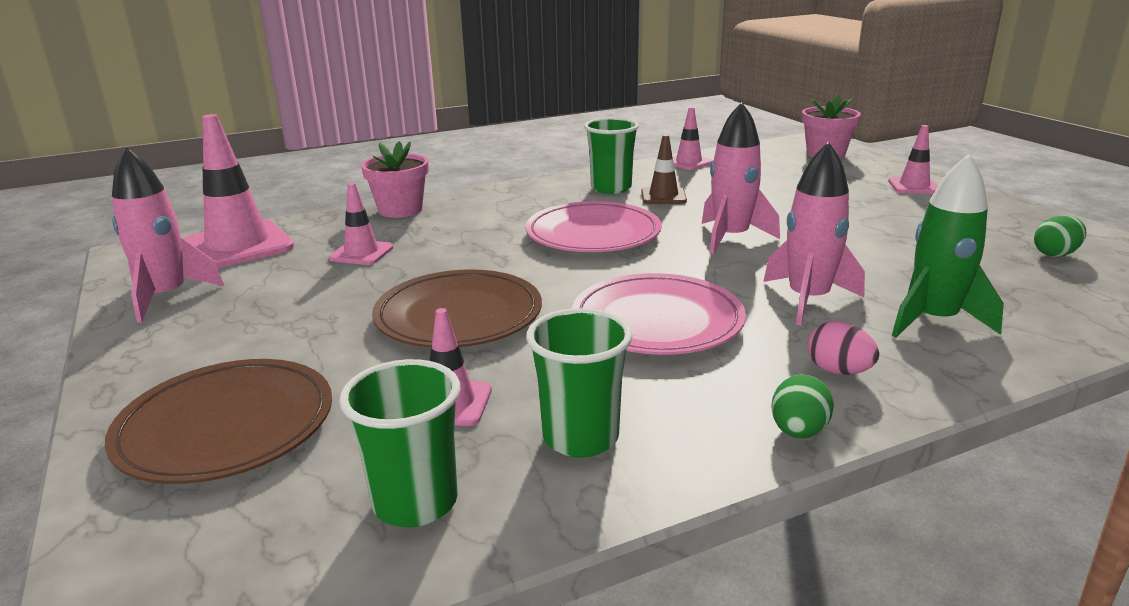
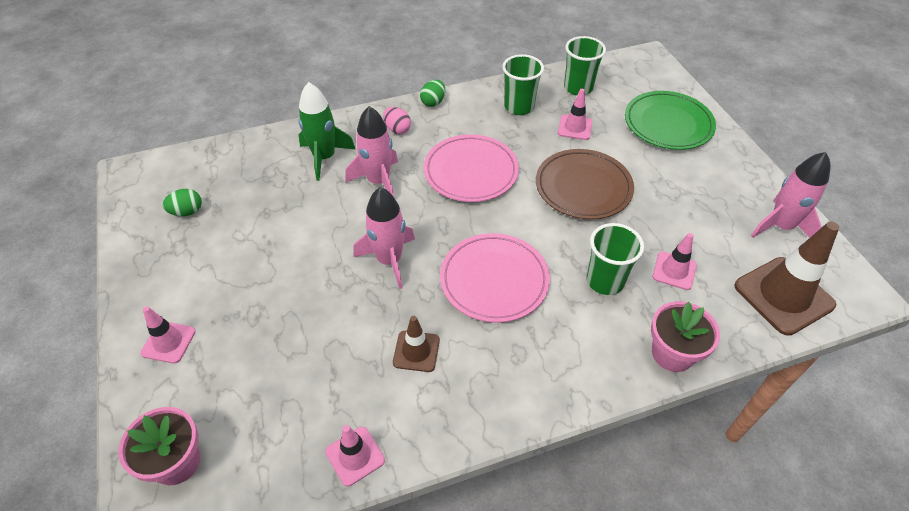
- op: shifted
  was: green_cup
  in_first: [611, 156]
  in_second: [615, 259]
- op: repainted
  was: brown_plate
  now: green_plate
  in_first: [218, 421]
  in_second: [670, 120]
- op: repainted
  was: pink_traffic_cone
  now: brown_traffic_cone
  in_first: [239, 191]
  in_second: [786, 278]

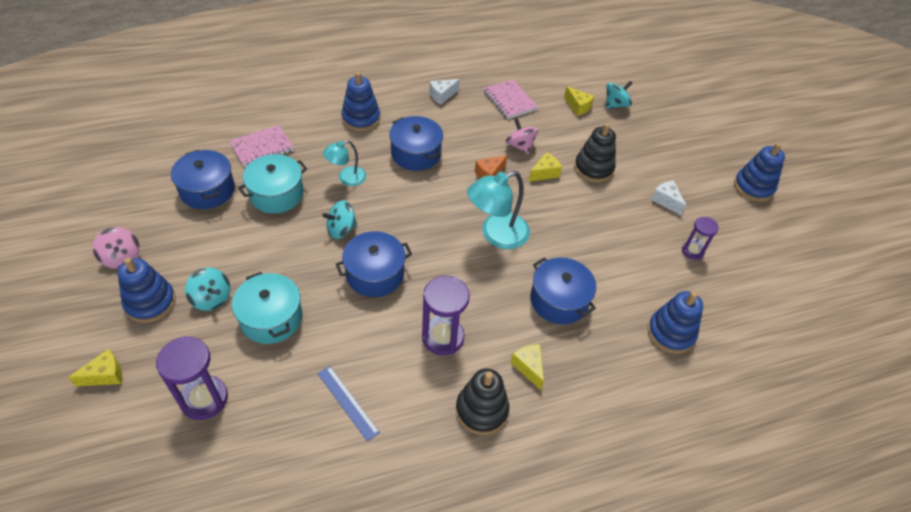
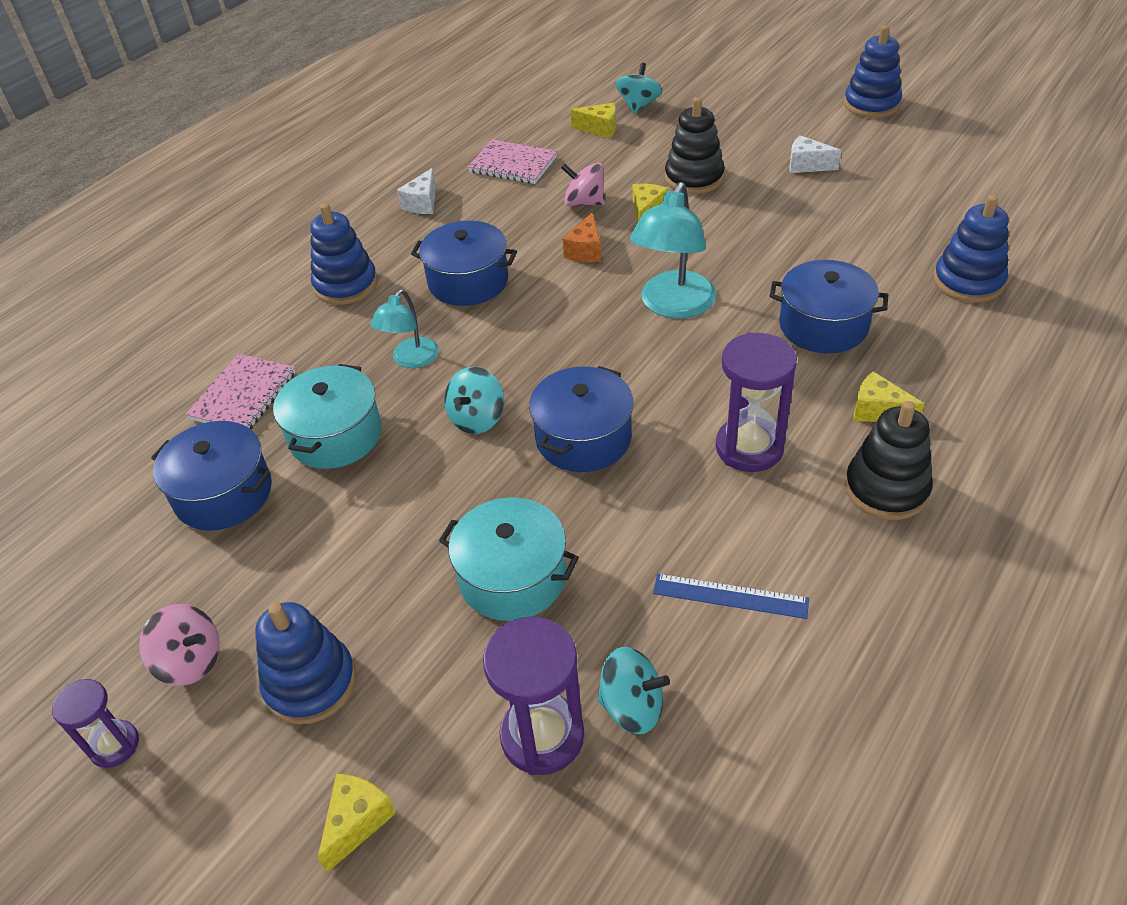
- op: shifted
  was: turquoise_spinning_top
  in_first: [207, 289]
  in_second: [633, 690]
- op: shifted
  was: purple_hourglass
  in_first: [700, 238]
  in_second: [95, 723]

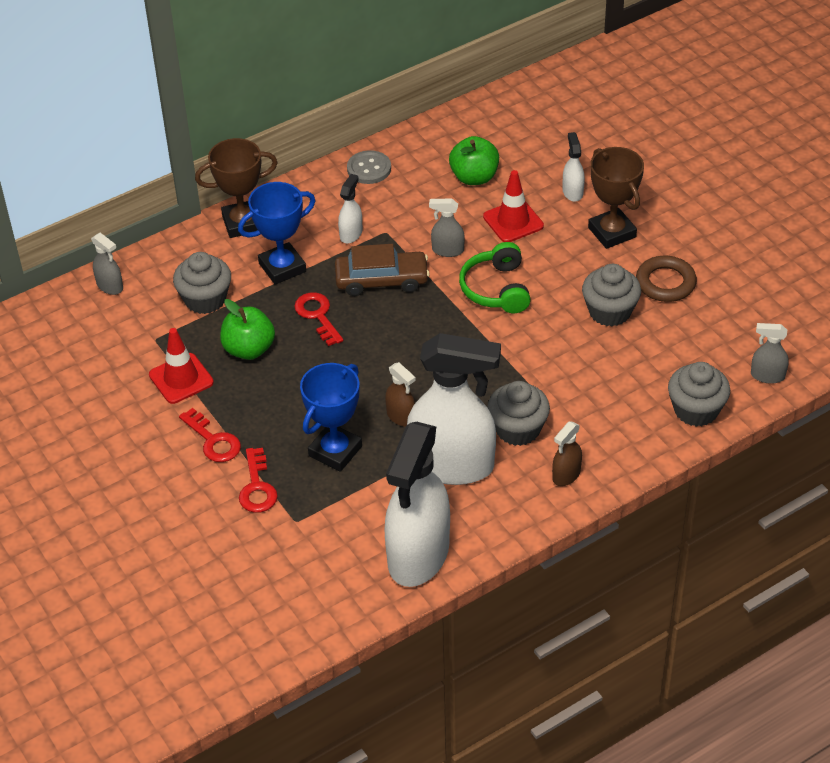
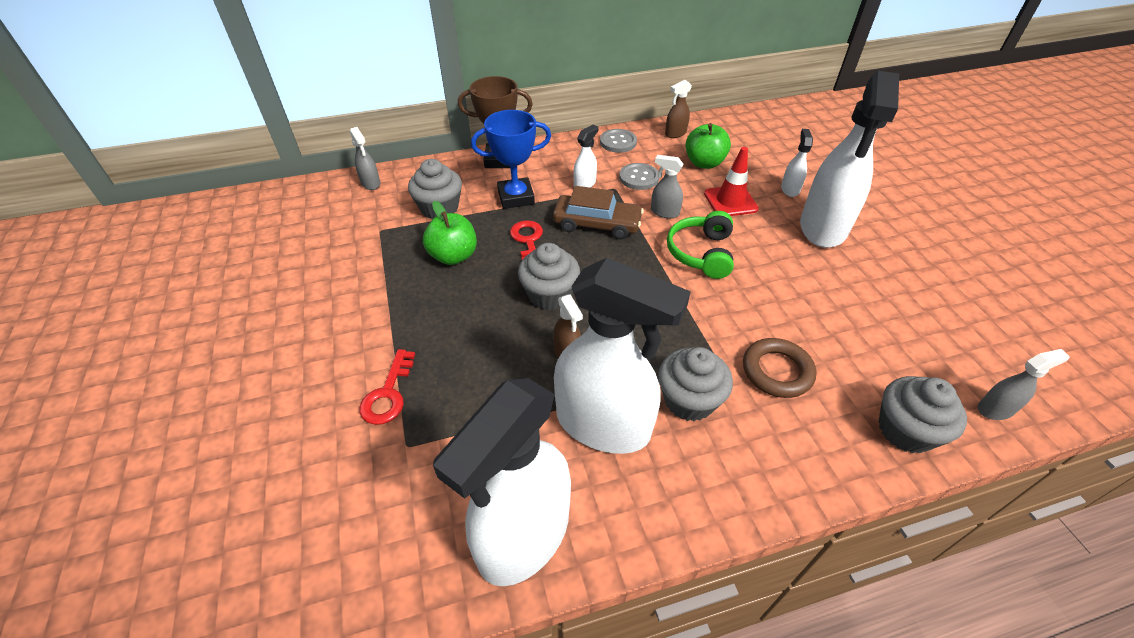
- op: gone
  was: red_traffic_cone
  in_first: [181, 366]
- op: gone
  was: red_key
  in_first: [210, 435]
- op: gone
  was: blue_trophy
  in_first: [331, 417]
- op: new
  now: grey_button
  in_second: [639, 176]
- op: shifted
  was: brown_spray_bottle
  in_first: [567, 453]
  in_second: [678, 109]
- op: shifted
  was: grey_cupcake
  in_first: [611, 295]
  in_second: [549, 276]
- op: shifted
  was: brown_ring
  in_first: [666, 279]
  in_second: [779, 368]
- op: swapped
  was: brown_trophy
  now: white_spray_bottle
  in_first: [616, 198]
  in_second: [849, 159]
- op: rotated
  was: grey_spray_bottle
  in_first: [770, 353]
  in_second: [1024, 384]
  clockwise: 135

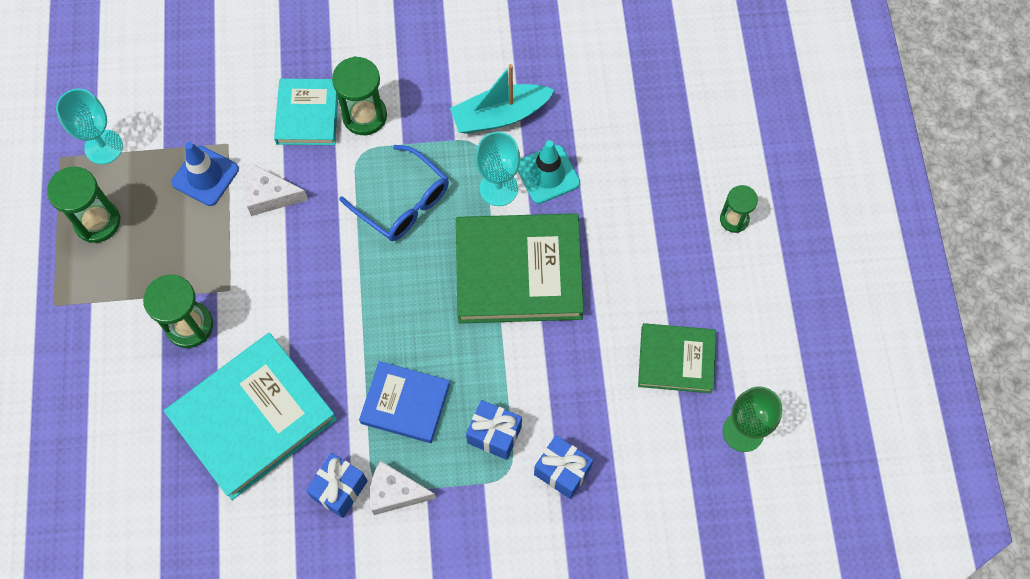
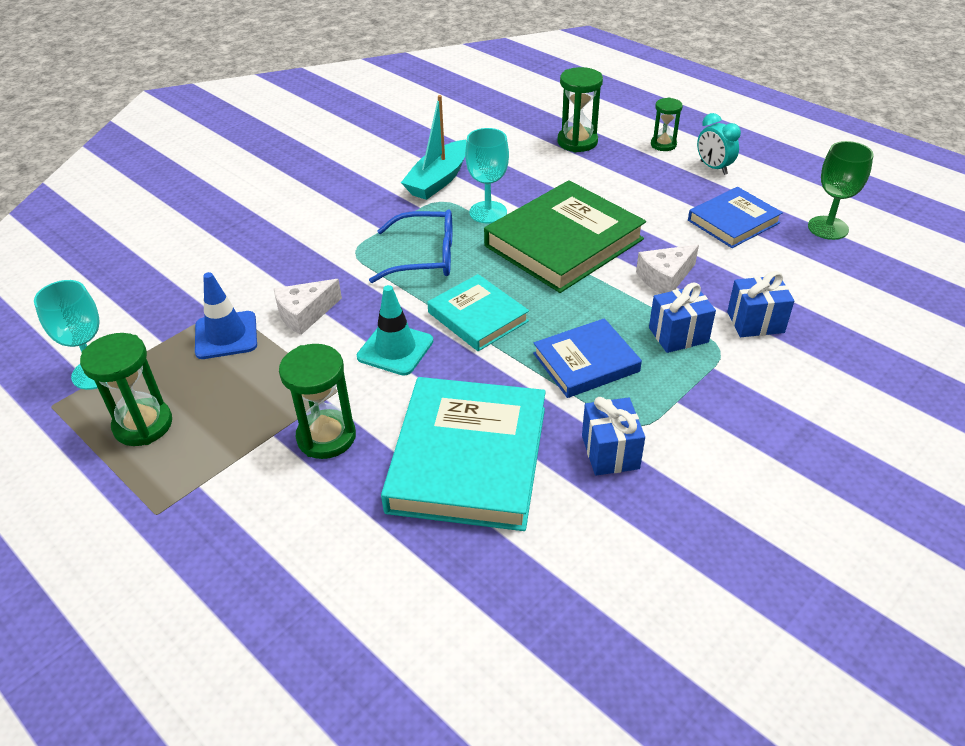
- op: new
  now: turquoise_clock
  in_second: [719, 144]
- op: shifted
  was: turquoise_book
  in_first: [306, 112]
  in_second: [478, 312]
- op: shifted
  was: green_hourglass
  in_first: [359, 95]
  in_second: [580, 109]
- op: shifted
  was: white_cheese
  in_first: [403, 488]
  in_second: [667, 269]
- op: shifted
  was: turquoise_traffic_cone
  in_first: [549, 172]
  in_second: [395, 330]
- op: repainted
  was: green_book
  now: blue_book
  in_first: [677, 358]
  in_second: [735, 217]

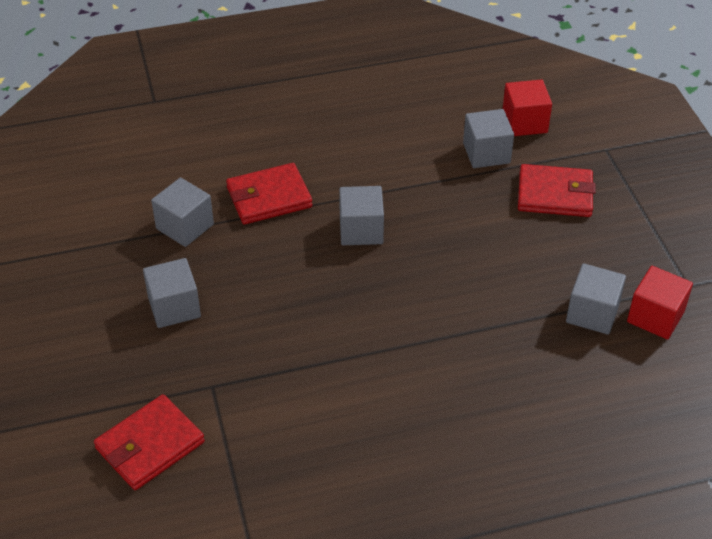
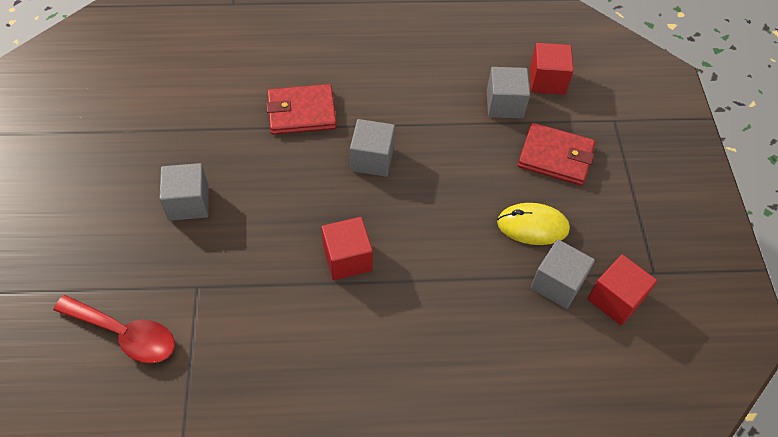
- op: gone
  was: grey_cube
  in_first: [182, 212]
- op: new
  now: red_cube
  in_second: [347, 248]
- op: new
  now: yellow_mouse
  in_second: [533, 224]
- op: swapped
  was: red_wallet
  now: red_spoon
  in_first: [149, 442]
  in_second: [114, 329]

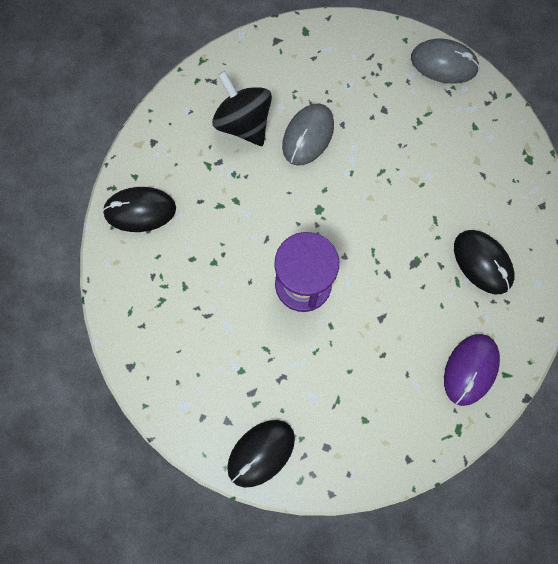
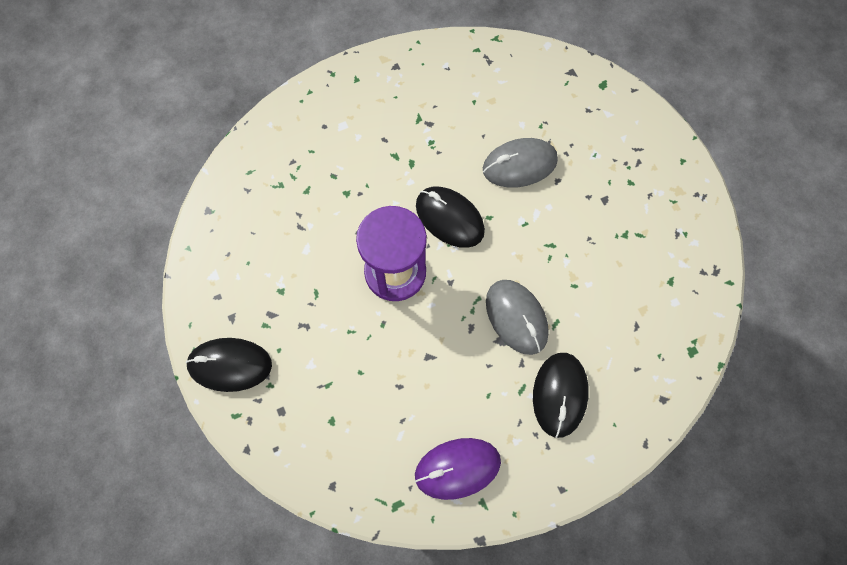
- op: gone
  was: black_spinning_top
  in_first: [242, 108]
- op: shifted
  was: black_mouse
  in_first: [139, 209]
  in_second: [450, 217]
- op: shifted
  was: grey_mouse
  in_first: [445, 61]
  in_second: [517, 317]

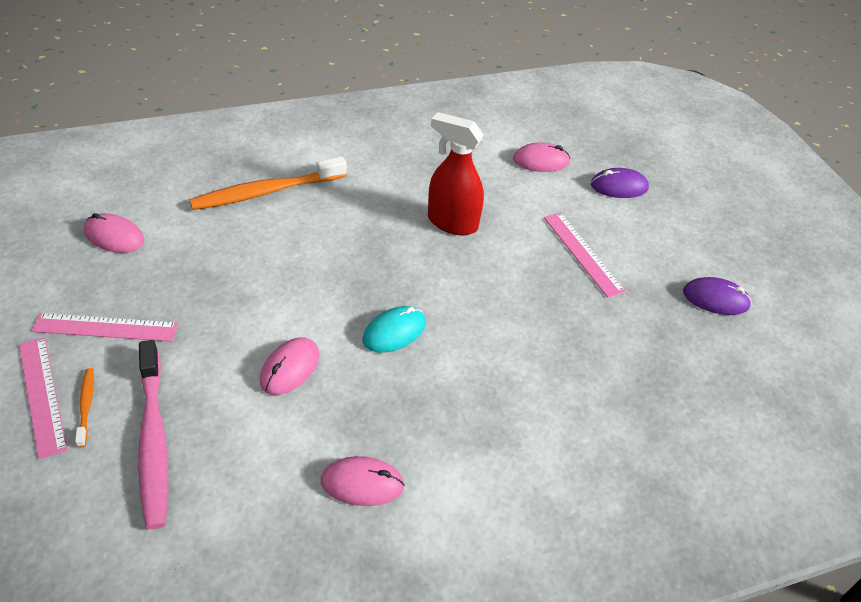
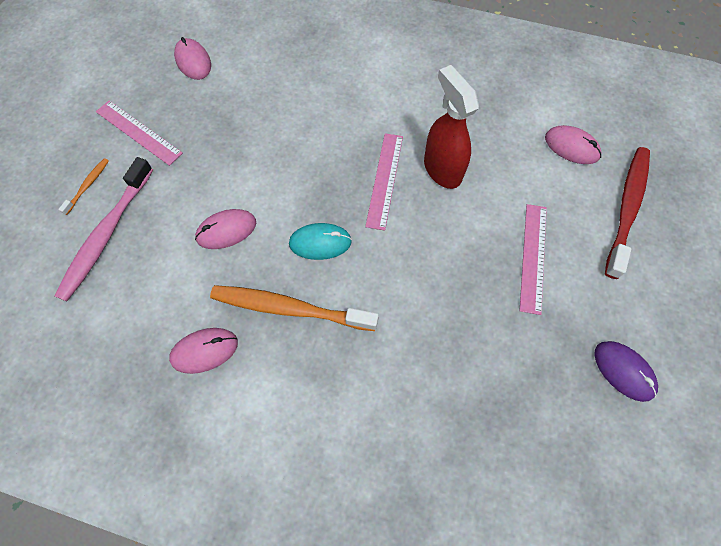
- op: shifted
  was: pink_ruler
  in_first: [43, 398]
  in_second: [384, 182]
- op: shifted
  was: orange_toothbrush
  in_first: [268, 183]
  in_second: [294, 308]
- op: swapped
  was: purple_mouse
  now: red_toothbrush
  in_first: [620, 183]
  in_second: [627, 213]
- op: rotated
  was: pink_mouse
  in_first: [363, 481]
  in_second: [203, 351]
  clockwise: -60

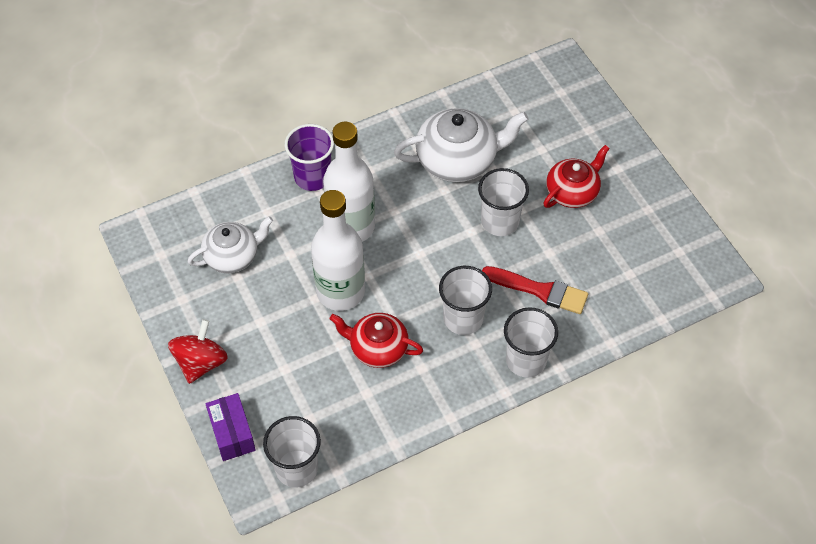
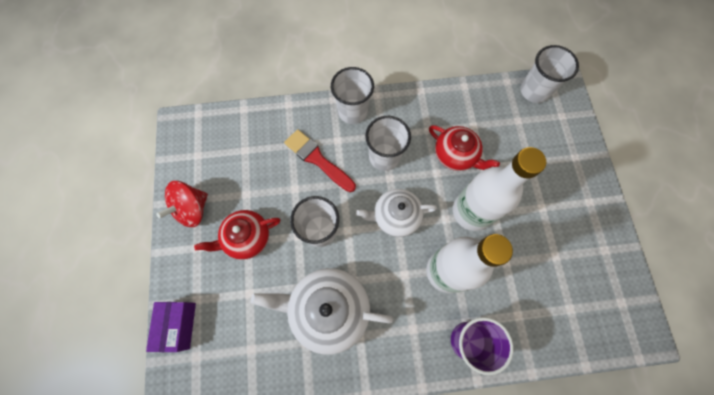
- op: shifted
  was: red_spinning_top
  in_first: [198, 351]
  in_second: [182, 204]
- op: shifted
  was: white_teapot
  in_first: [230, 244]
  in_second: [396, 213]
- op: shifted
  was: purple_box
  in_first: [231, 427]
  in_second: [171, 327]

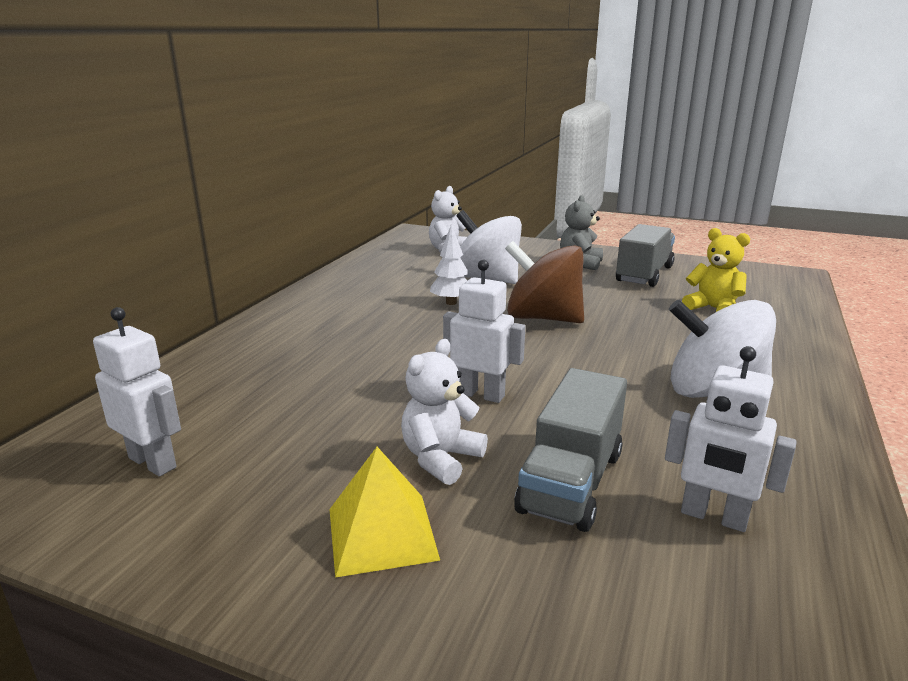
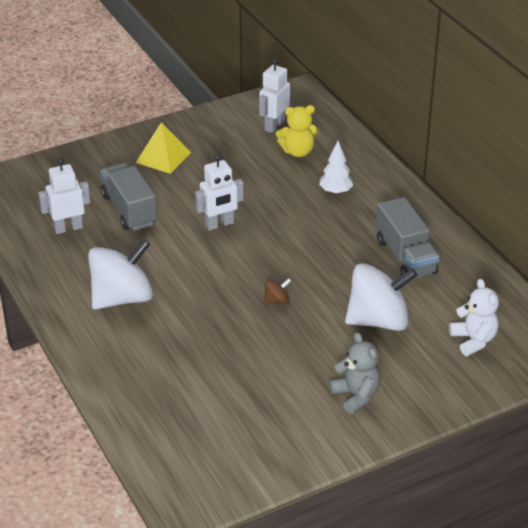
- op: gone
  was: white_teddy_bear
  in_first: [444, 412]
- op: shifted
  was: white_tree
  in_first: [449, 264]
  in_second: [336, 168]
- op: shifted
  was: grey_truck
  in_first: [645, 255]
  in_second: [407, 237]
- op: shifted
  was: yellow_teddy_bear
  in_first: [716, 270]
  in_second: [297, 131]
- op: rotated
  was: white_robot
  in_first: [137, 391]
  in_second: [274, 96]
  clockwise: 135
- op: scaled
  was: brown_spinning_top
  in_first: [544, 282]
  in_second: [277, 291]
  ratio: 0.42

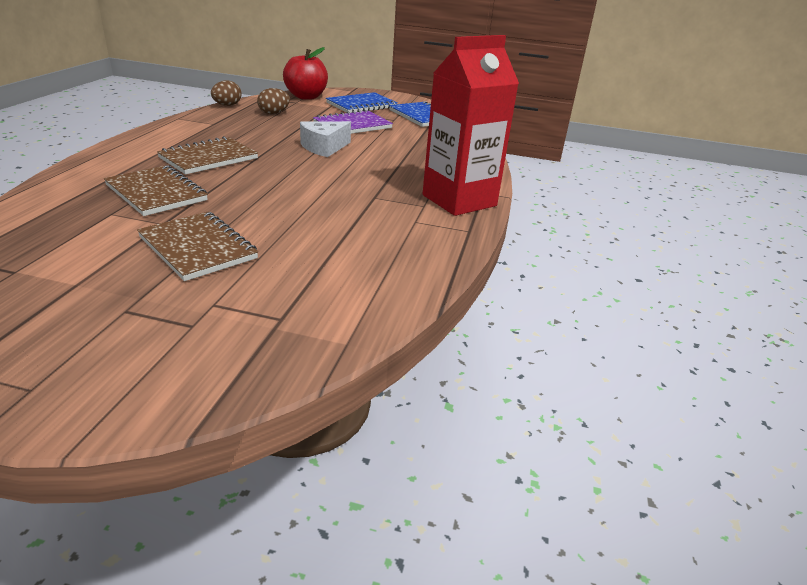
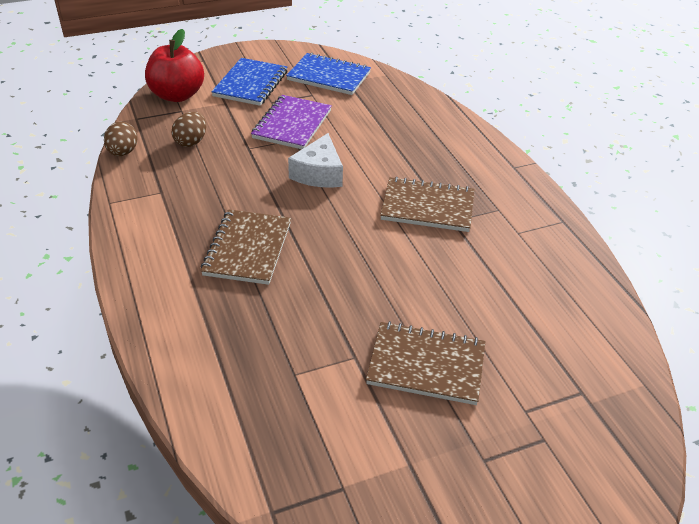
- op: gone
  was: red_carton
  in_first: [470, 125]
- op: shifted
  was: brown_notebook
  in_first: [156, 190]
  in_second: [427, 204]

